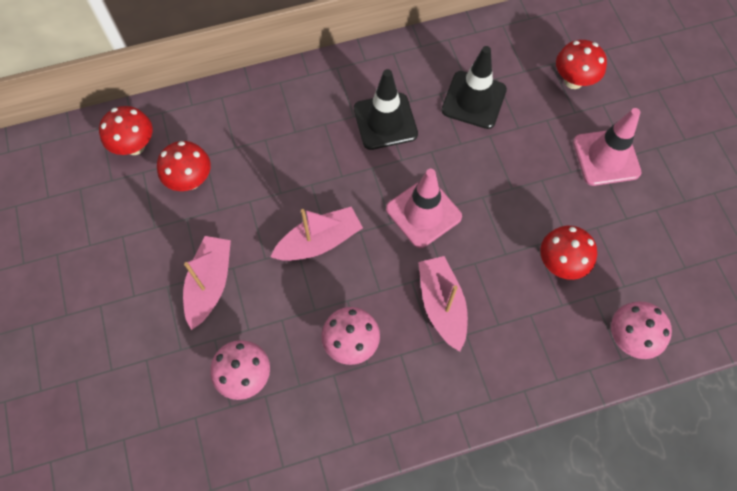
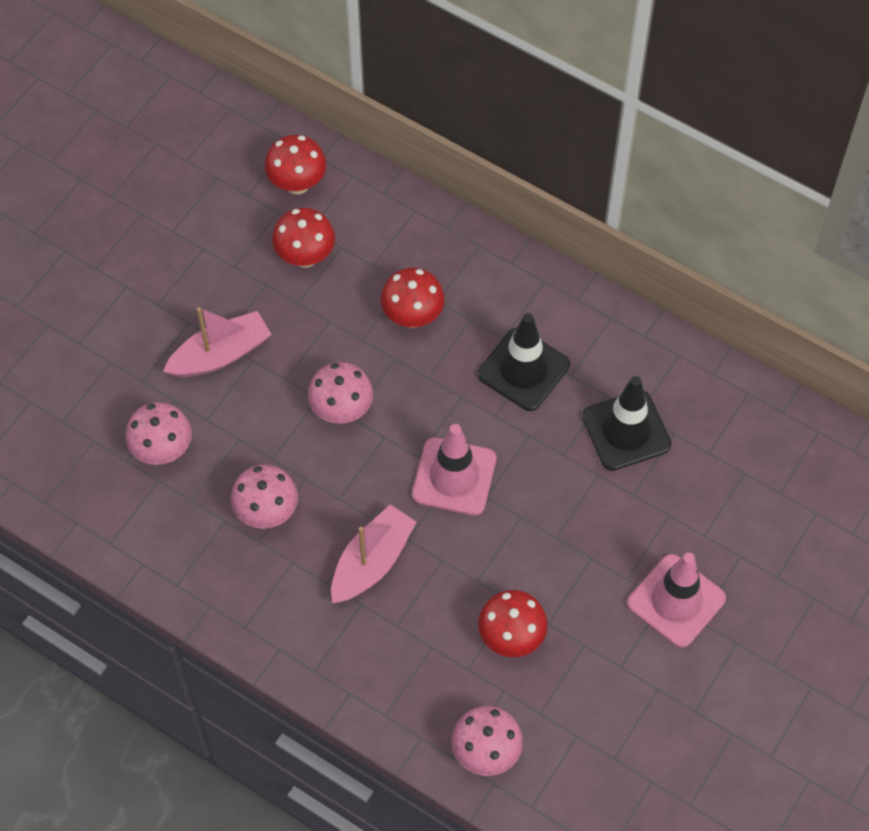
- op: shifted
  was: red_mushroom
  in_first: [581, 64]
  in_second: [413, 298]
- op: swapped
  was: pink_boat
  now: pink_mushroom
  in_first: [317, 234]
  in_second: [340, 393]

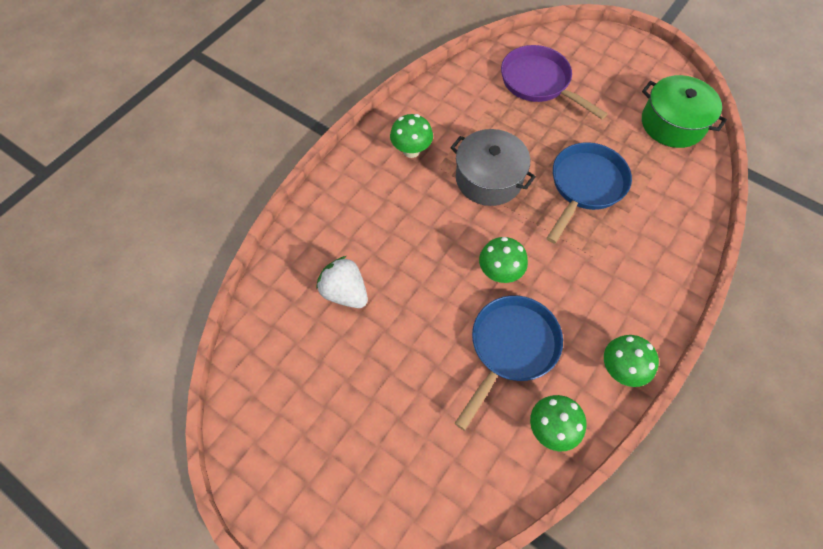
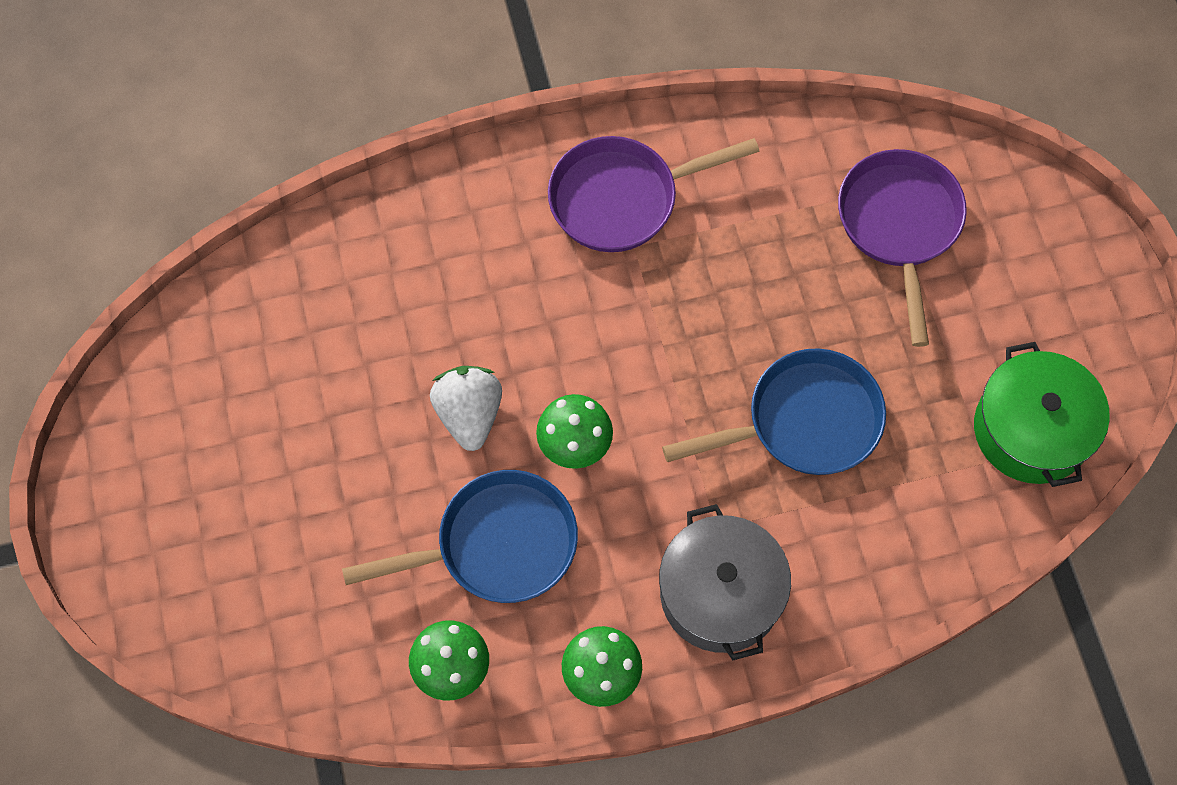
- op: shifted
  was: white_strawberry
  in_first: [342, 282]
  in_second: [466, 408]
- op: shifted
  was: grey_pot
  in_first: [493, 167]
  in_second: [725, 582]
- op: swapped
  was: green_mushroom
  now: purple_pan
  in_first: [411, 136]
  in_second: [654, 194]

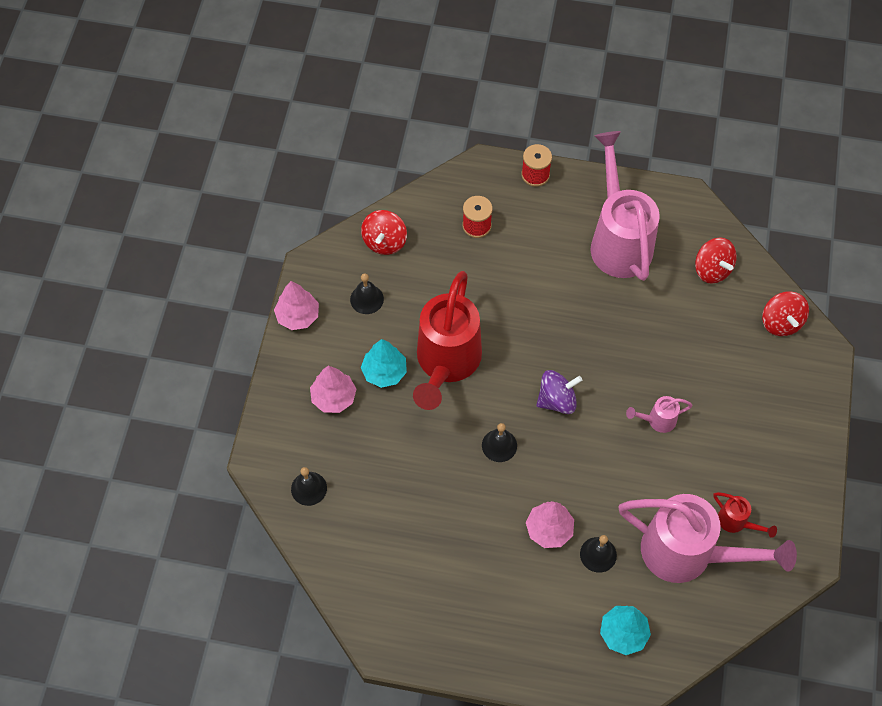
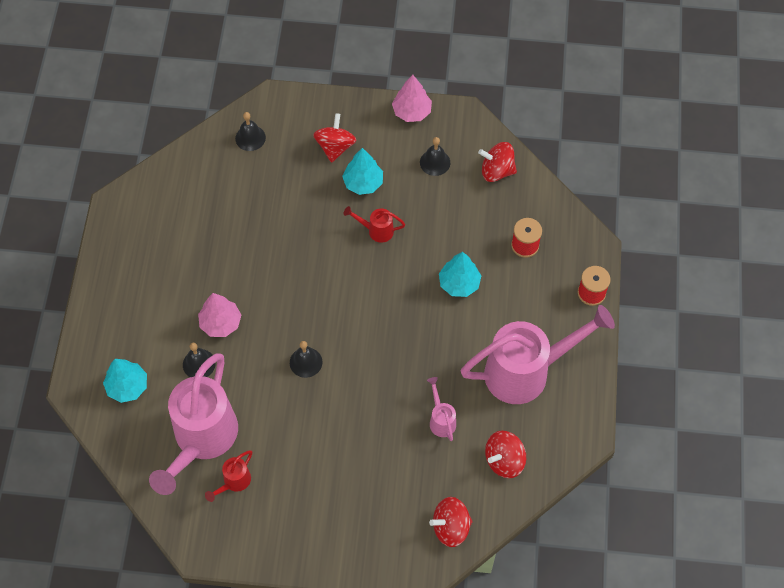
- op: gone
  was: purple_spinning_top
  in_first: [559, 392]
- op: new
  now: turquoise_tree
  in_second: [460, 274]
- op: shifted
  was: black_bell
  in_first: [499, 442]
  in_second: [306, 359]
- op: shifted
  was: pink_watering_can
  in_first: [659, 414]
  in_second: [441, 409]
- op: swapped
  was: pink_tree
  now: red_spinning_top
  in_first: [333, 389]
  in_second: [334, 138]
- op: scaled
  was: red_watering_can
  in_first: [447, 340]
  in_second: [374, 224]
  ratio: 0.42

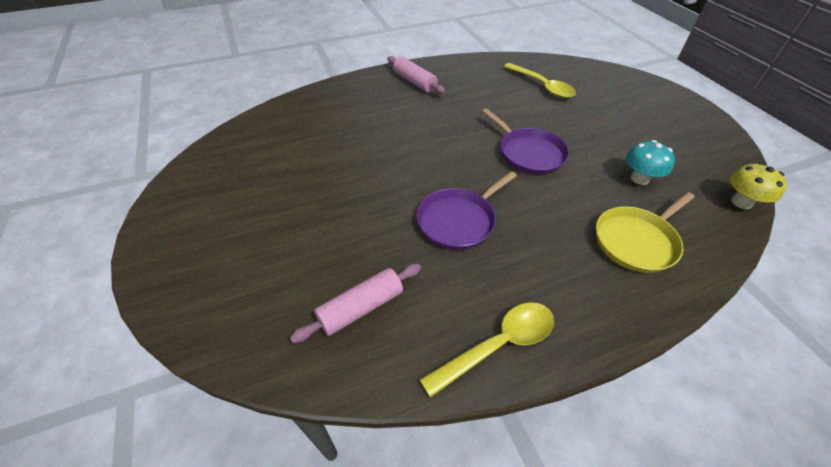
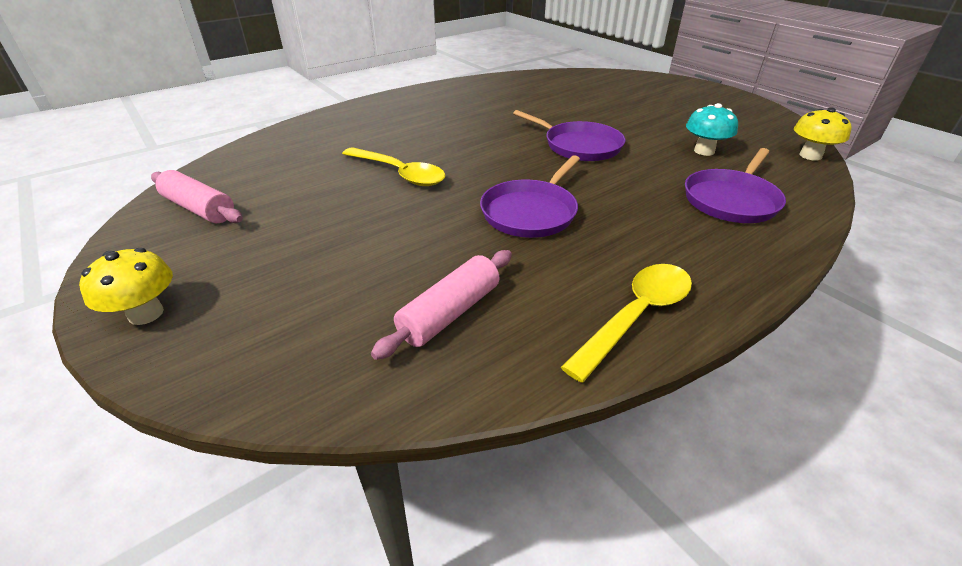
- op: new
  now: yellow_mushroom
  in_second: [126, 286]
- op: shifted
  was: pink_rolling_pin
  in_first: [416, 75]
  in_second: [197, 196]
- op: shifted
  was: yellow_spoon
  in_first: [540, 80]
  in_second: [394, 166]
- op: repainted
  was: yellow_pan
  now: purple_pan
  in_first: [645, 232]
  in_second: [735, 185]

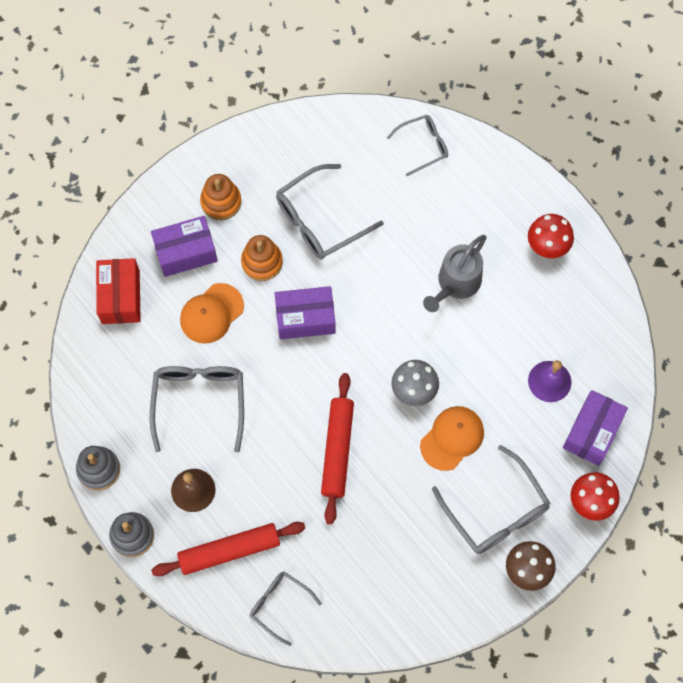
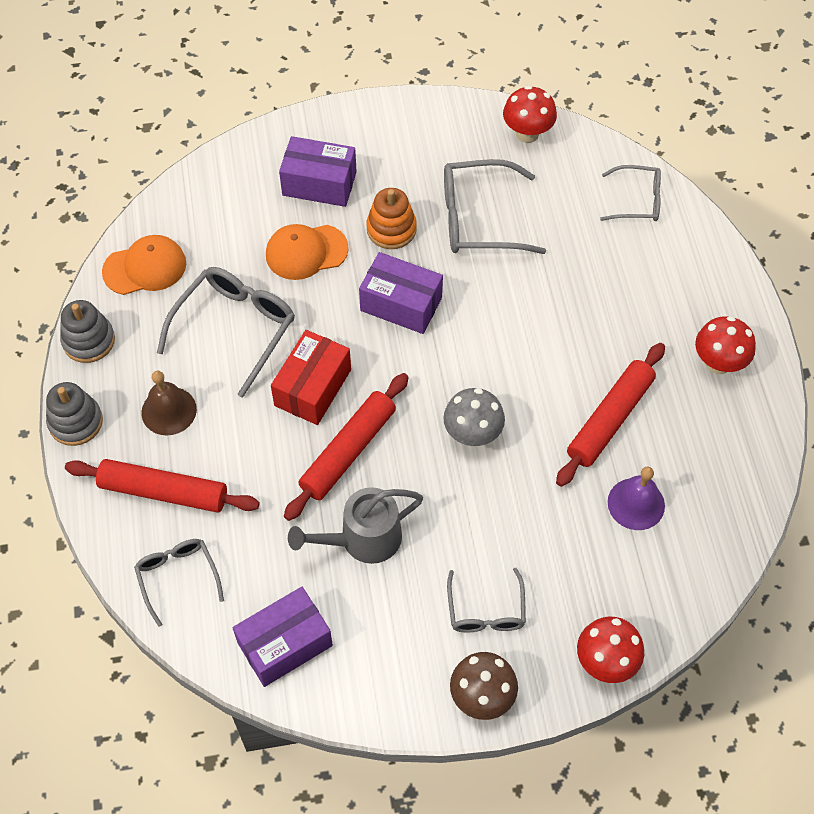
- op: gone
  was: orange_stacking_toy
  in_first: [221, 197]
- op: new
  now: red_mushroom
  in_second: [530, 114]
- op: new
  now: red_rolling_pin
  in_second: [610, 415]
- op: shifted
  was: red_box
  in_first: [118, 291]
  in_second: [311, 377]
- op: shifted
  was: orange_cap
  in_first: [452, 438]
  in_second: [144, 265]
- op: shifted
  was: grey_watering_can
  in_first: [455, 273]
  in_second: [355, 525]
- op: shifted
  was: purple_box
  in_first: [595, 428]
  in_second: [283, 637]
- op: scaled
  was: grey_glasses
  in_first: [491, 499]
  in_second: [486, 600]
  ratio: 0.61

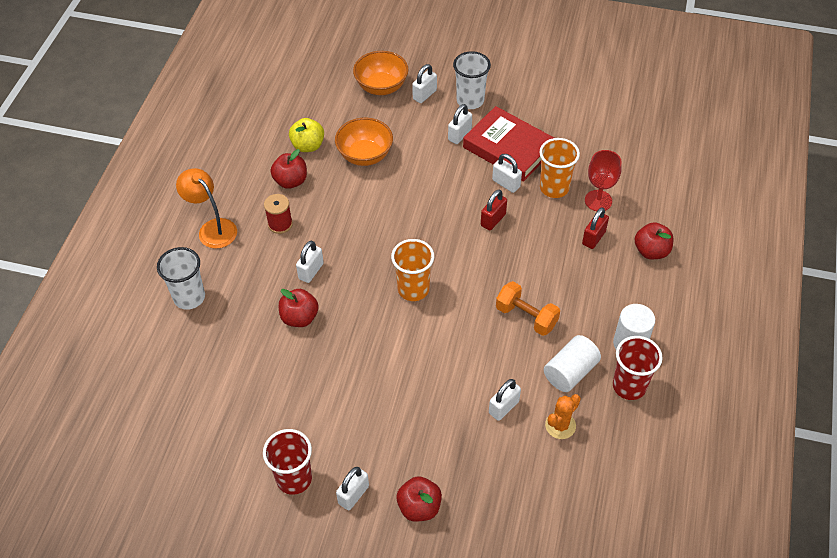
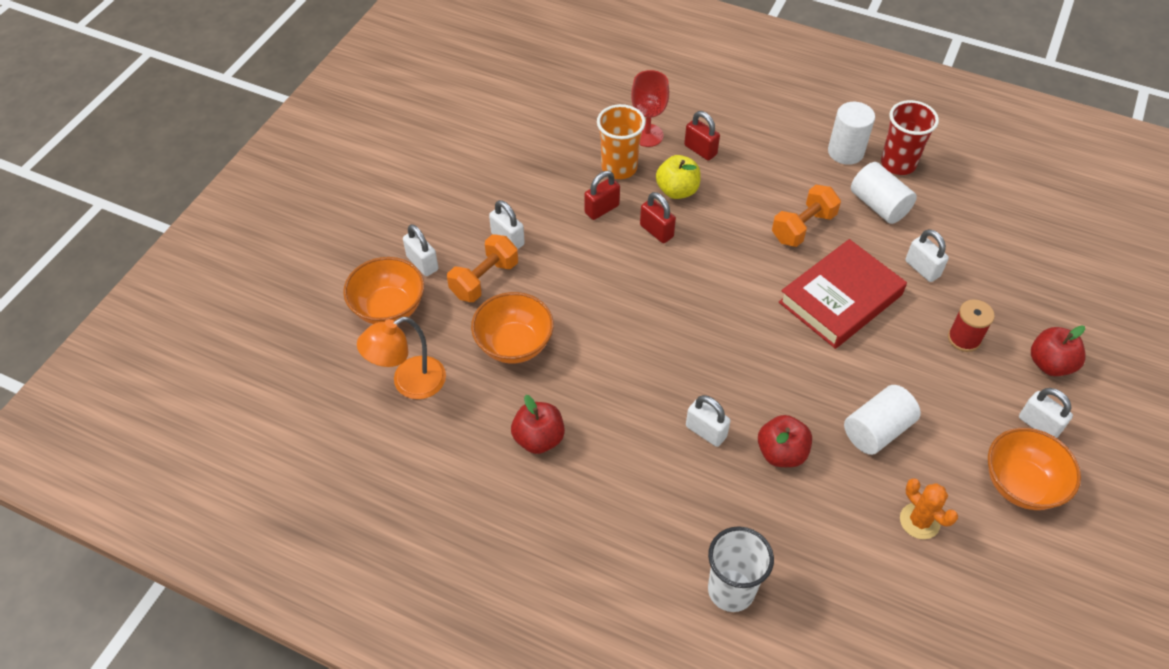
- op: gone
  was: orange_cup
  in_first: [412, 270]
- op: gone
  was: white_cup
  in_first: [472, 80]
- op: gone
  was: red_apple
  in_first: [654, 240]
- op: new
  now: orange_dumbbell
  in_second: [482, 268]
- op: new
  now: white_cylinder
  in_second: [882, 420]
- op: shifted
  was: orange_lamp
  in_first: [206, 208]
  in_second: [401, 358]
- op: shifted
  was: red_spool
  in_first: [278, 214]
  in_second: [971, 325]
- op: shifted
  was: yellow_apple
  in_first: [306, 135]
  in_second: [678, 177]
- op: shifted
  was: red_book
  in_first: [508, 144]
  in_second: [843, 294]
- op: shifted
  was: orange_cactus
  in_first: [563, 416]
  in_second: [929, 509]
- op: swapped
  was: red_cup
  now: orange_bowl
  in_first: [287, 462]
  in_second: [1034, 469]
- op: repainted
  was: white_padlock
  now: red_padlock
  in_first: [507, 173]
  in_second: [602, 195]

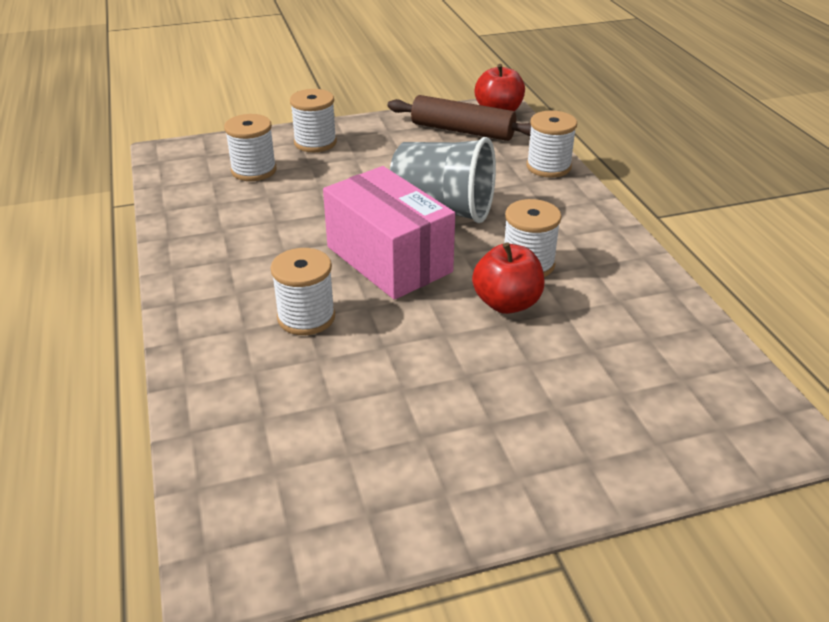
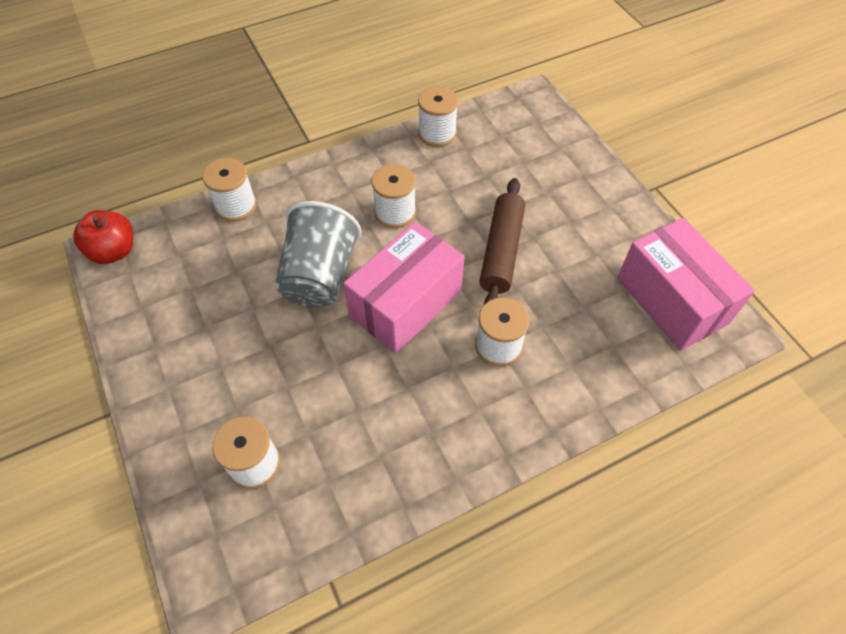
- op: gone
  was: red_apple
  in_first: [508, 278]
- op: new
  now: pink_box
  in_second: [686, 284]
- op: shifted
  was: white_spool
  in_first: [313, 120]
  in_second: [438, 116]
- op: shifted
  was: brown_rolling_pin
  in_first: [459, 118]
  in_second: [502, 241]

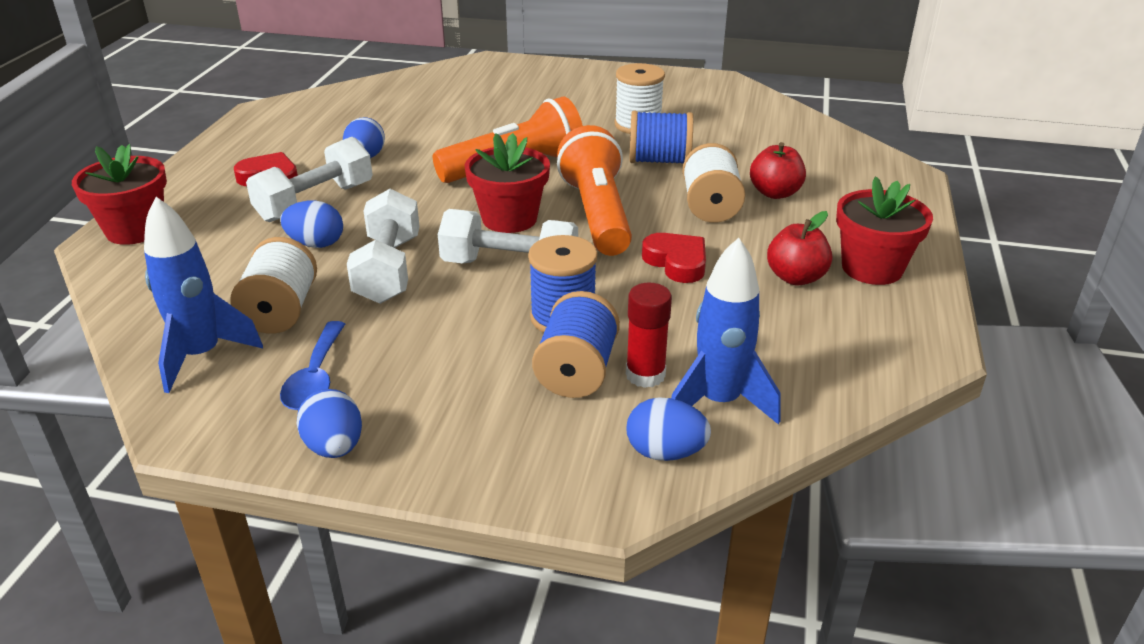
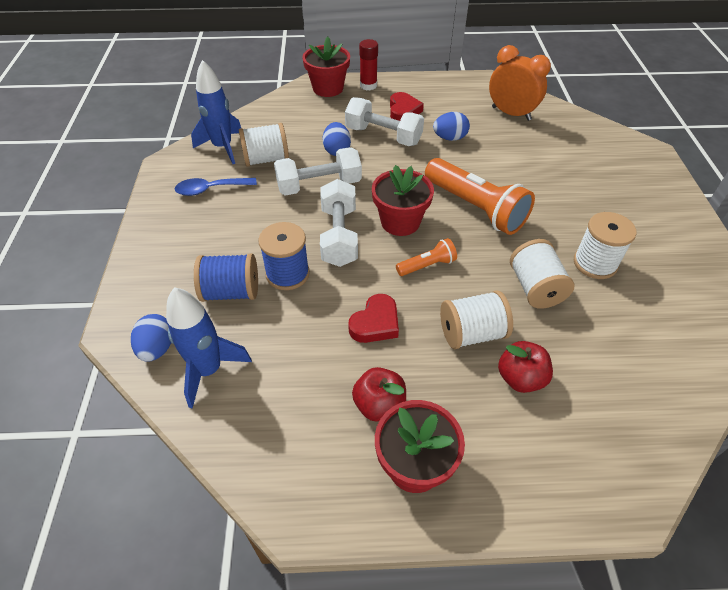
- op: gone
  was: blue_egg
  in_first: [329, 423]
- op: new
  now: orange_clock
  in_second: [520, 83]
- op: shifted
  was: red_glue_stick
  in_first: [649, 335]
  in_second: [368, 64]
- op: repainted
  was: blue_spool
  now: white_spool
  in_first: [661, 137]
  in_second: [542, 274]
- op: scaled
  was: orange_flashlight
  in_first: [594, 190]
  in_second: [426, 257]
  ratio: 0.49

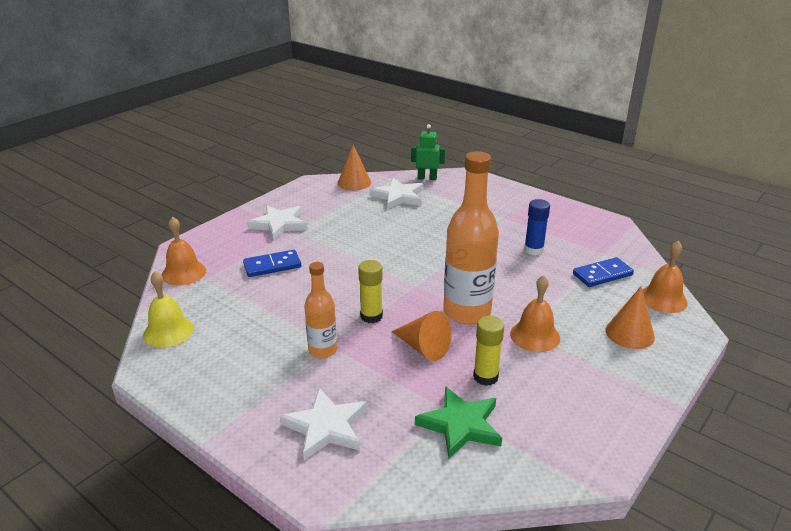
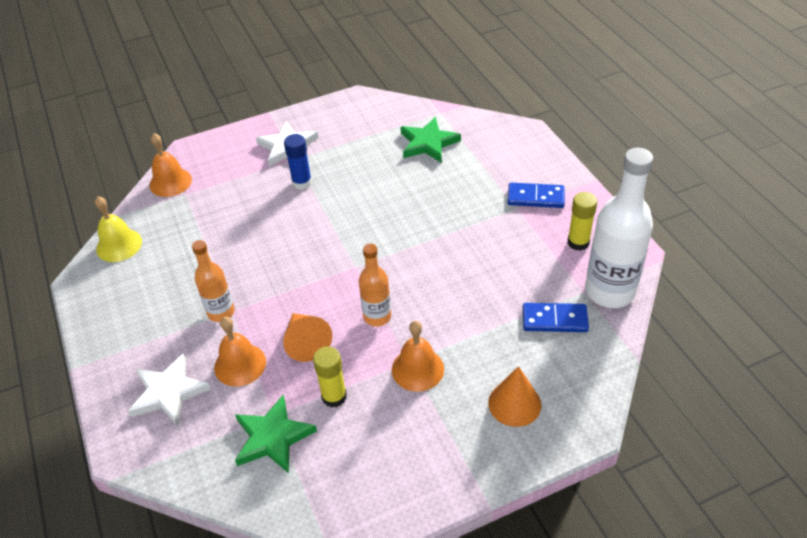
- op: gone
  was: orange_cone
  in_first: [354, 167]
- op: gone
  was: green_robot
  in_first: [428, 152]
- op: new
  now: white_bottle
  in_second: [619, 228]
- op: shifted
  was: blue_domino
  in_first: [272, 263]
  in_second: [536, 195]
- op: shifted
  was: yellow_glue_stick
  in_first: [370, 291]
  in_second: [582, 221]
- op: shifted
  was: blue_glue_stick
  in_first: [537, 227]
  in_second: [298, 162]
- op: shifted
  was: orange_bell
  in_first: [665, 277]
  in_second: [240, 352]
- op: repainted
  was: white_star
  now: green_star
  in_first: [396, 194]
  in_second: [430, 140]
- op: scaled
  was: orange_bottle
  in_first: [471, 237]
  in_second: [375, 285]
  ratio: 0.56

